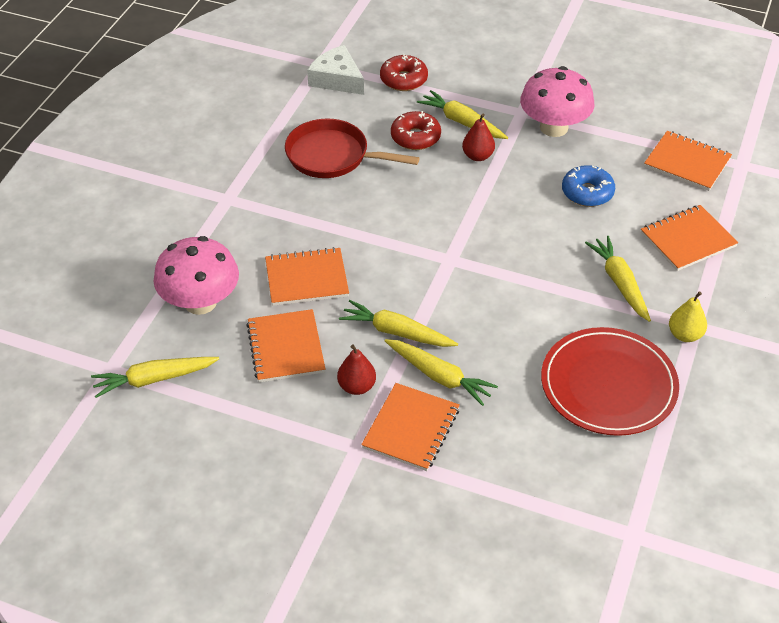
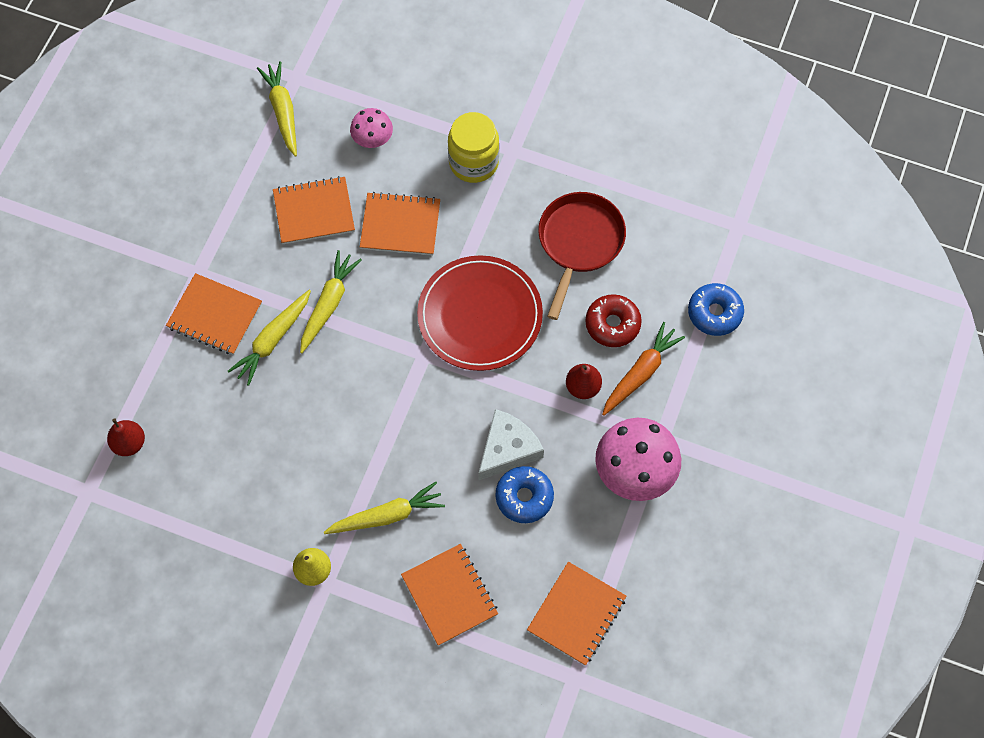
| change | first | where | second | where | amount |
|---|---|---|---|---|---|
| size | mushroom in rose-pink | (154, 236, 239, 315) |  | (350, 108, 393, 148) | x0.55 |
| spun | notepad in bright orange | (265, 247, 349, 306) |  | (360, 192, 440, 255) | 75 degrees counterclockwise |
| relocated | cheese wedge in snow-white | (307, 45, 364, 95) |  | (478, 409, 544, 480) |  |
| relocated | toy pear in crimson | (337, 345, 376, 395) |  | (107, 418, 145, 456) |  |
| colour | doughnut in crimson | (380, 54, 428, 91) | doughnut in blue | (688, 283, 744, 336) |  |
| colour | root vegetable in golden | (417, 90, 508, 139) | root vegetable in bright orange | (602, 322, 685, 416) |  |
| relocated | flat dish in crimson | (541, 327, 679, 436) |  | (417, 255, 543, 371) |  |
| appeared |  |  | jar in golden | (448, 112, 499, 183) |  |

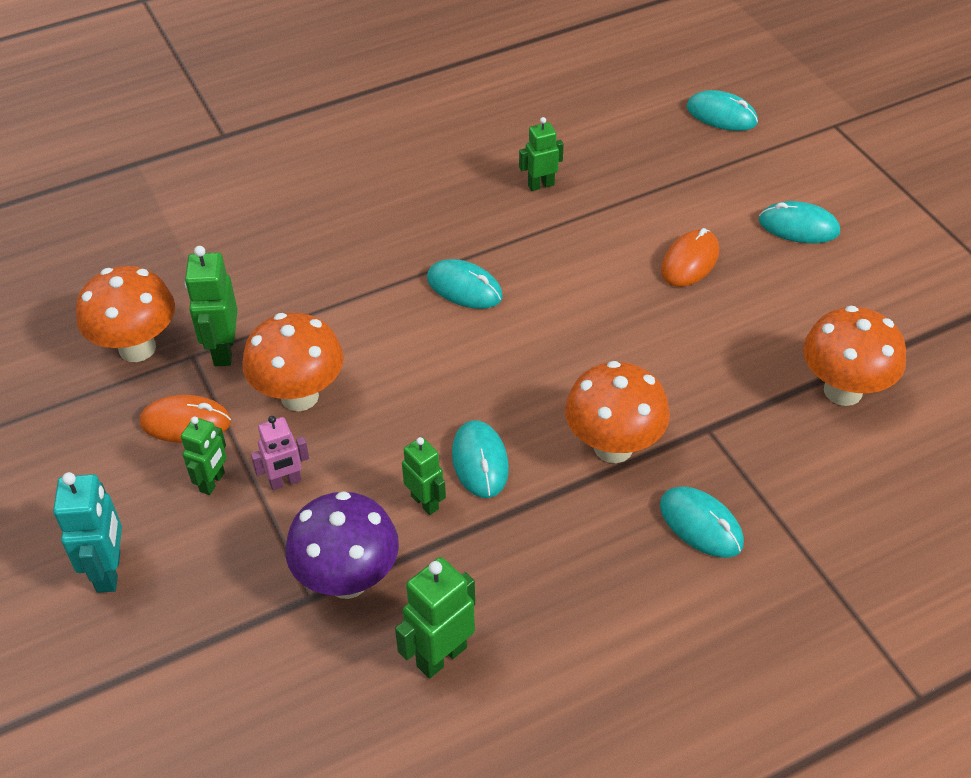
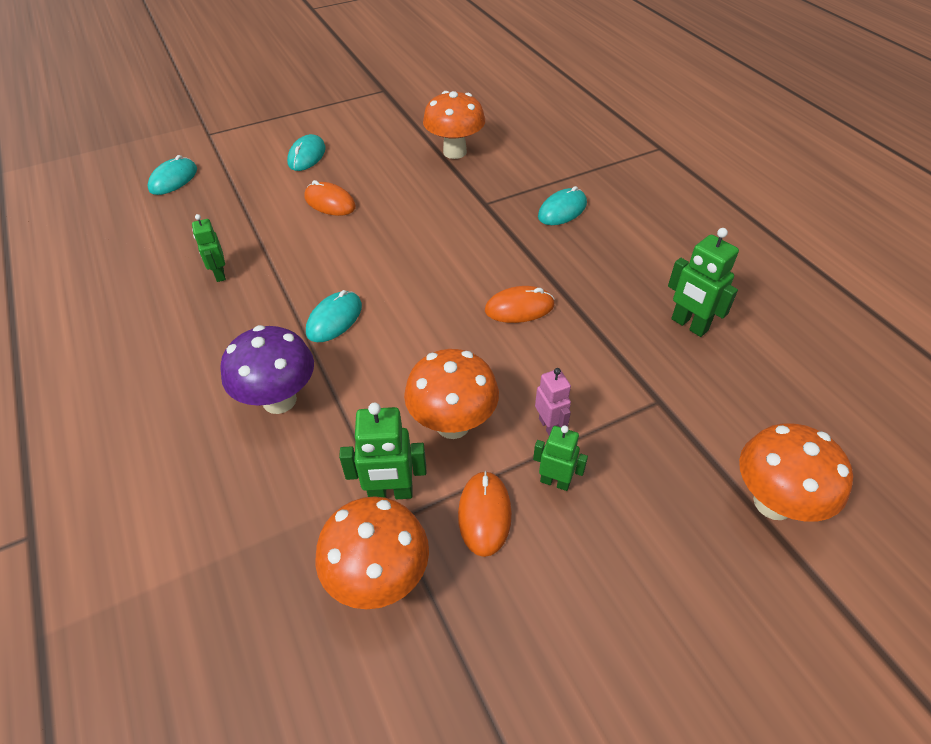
| change | first | where | second | where | amount |
|---|---|---|---|---|---|
| missing | toy robot in teal | (53, 472, 122, 593) |  |  |  |
| relocated | mushroom in purple | (285, 491, 399, 599) |  | (220, 325, 314, 414) |  |
| missing | toy robot in leaf-green | (402, 437, 446, 515) |  |  |  |
| colour | mouse in teal | (452, 420, 509, 498) | mouse in bright orange | (485, 286, 555, 323) |  |
| relocated | mushroom in bright orange | (565, 361, 670, 463) |  | (739, 424, 853, 522) |  |

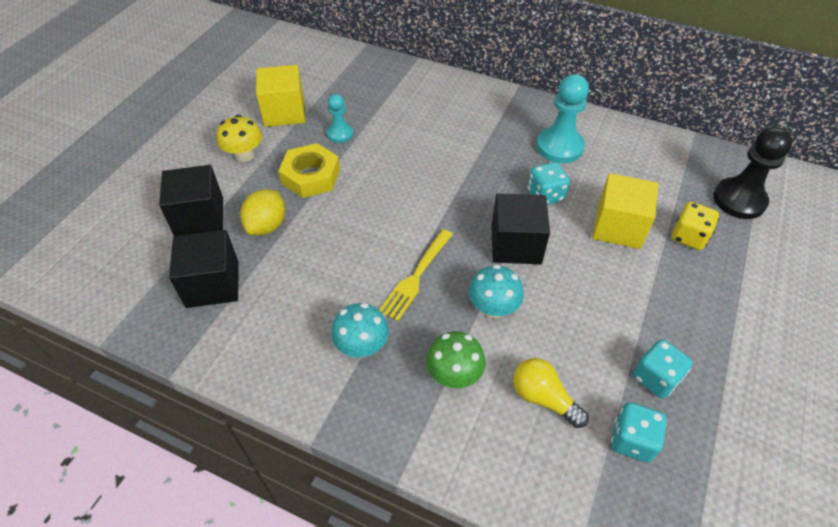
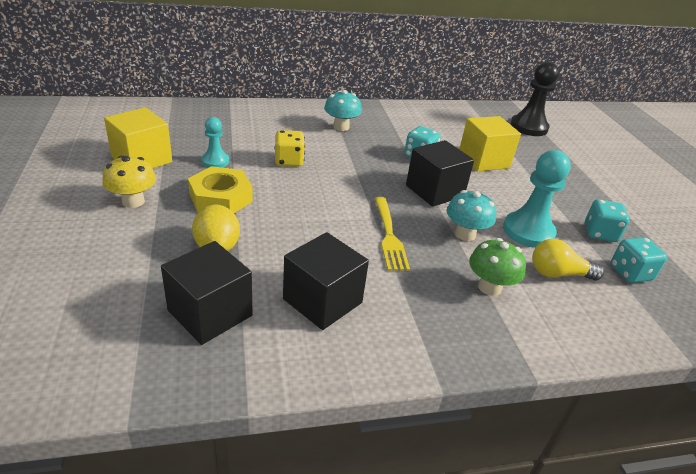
| change | first | where | second | where | amount |
|---|---|---|---|---|---|
| relocated | solid cube in black | (159, 165, 223, 236) |  | (283, 232, 369, 330) |  |
| relocated | mushroom in teal | (331, 303, 389, 357) |  | (324, 90, 362, 131) |  |
| relocated | chess pawn in teal | (536, 74, 589, 163) |  | (503, 150, 571, 248) |  |
| relocated | game die in golden | (672, 202, 719, 250) |  | (274, 130, 305, 167) |  |

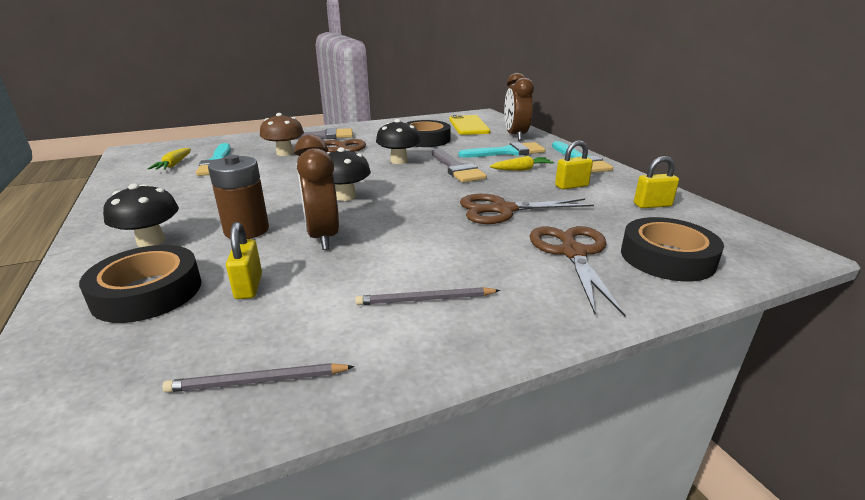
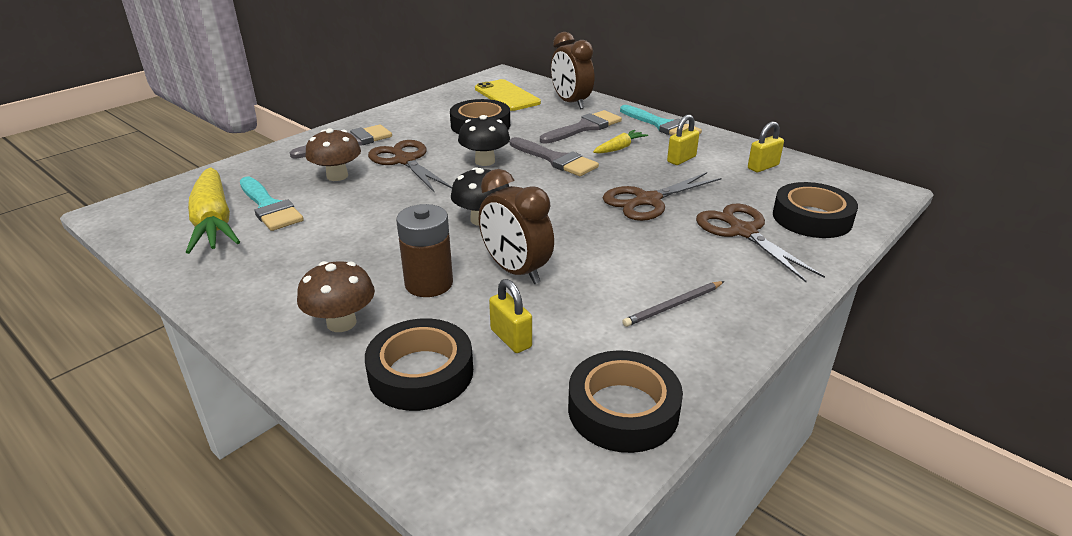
| change | first | where | second | where | amount |
|---|---|---|---|---|---|
| colour | mushroom in black | (103, 183, 179, 247) | mushroom in dark brown | (297, 261, 375, 332) |  |
| size | root vegetable in golden | (148, 148, 191, 170) |  | (186, 167, 240, 254) | x2.03 |
| exchanged | lead pencil in grey | (162, 363, 355, 392) | sticky tape in black | (568, 350, 683, 453) |  |
| colour | brush in teal | (458, 142, 545, 158) | brush in grey | (540, 110, 622, 144) |  |

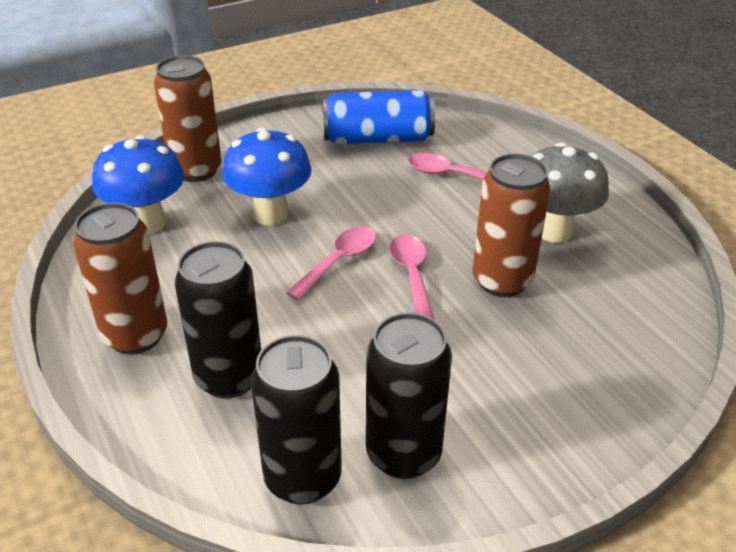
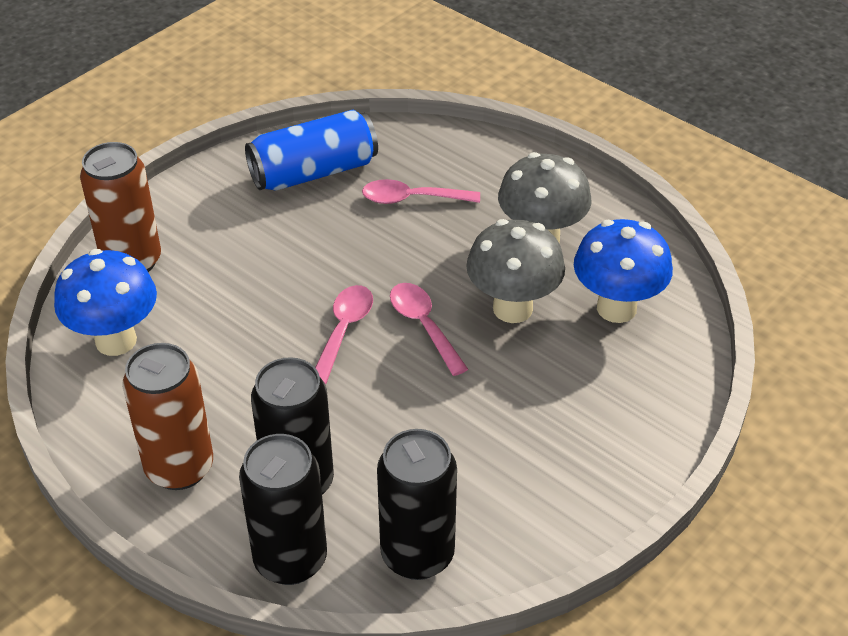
| change | first | where | second | where | amount |
|---|---|---|---|---|---|
| relocated | mushroom in blue | (222, 127, 312, 226) |  | (574, 219, 673, 323) |  |
| relocated | can in black | (366, 312, 452, 479) |  | (239, 434, 327, 585) |  |
| exchanged | can in dark brown | (472, 154, 550, 297) | mushroom in grey | (466, 219, 565, 323) |  |

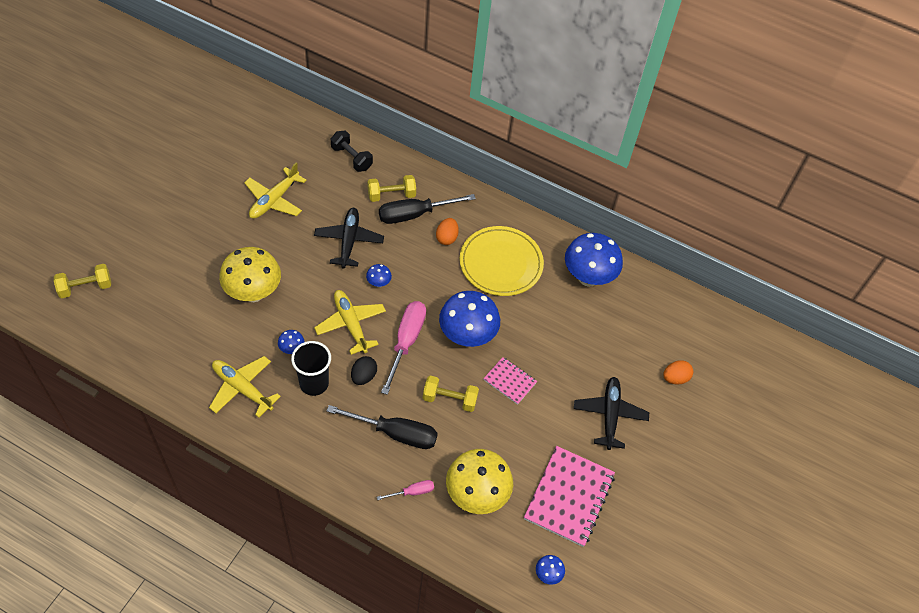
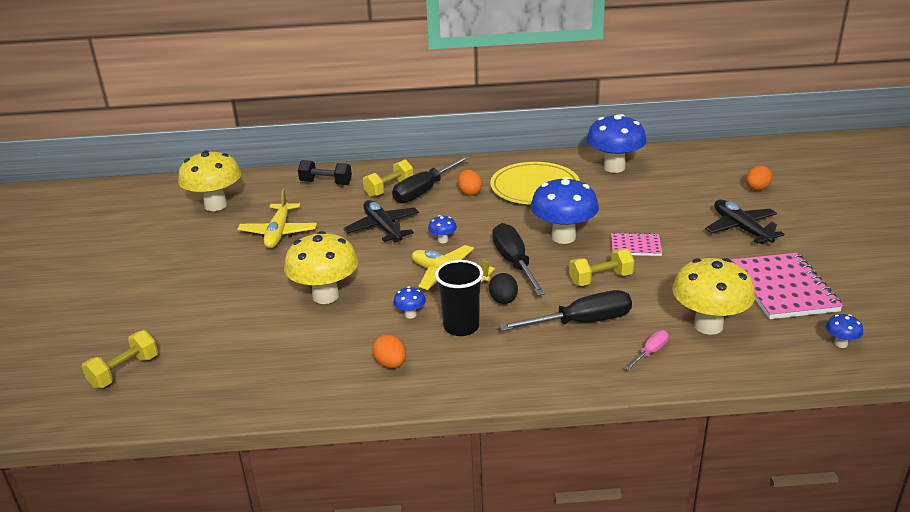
| change | first | where | second | where | amount |
|---|---|---|---|---|---|
| exchanged | aeroplane in golden | (209, 356, 281, 418) | egg shape in bright orange | (372, 334, 406, 368) |  |
| colour | flat screwdriver in rose-pink | (381, 301, 426, 395) | flat screwdriver in black | (492, 223, 546, 296) |  |
| appeared |  |  | mushroom in golden | (178, 150, 241, 211) |  |

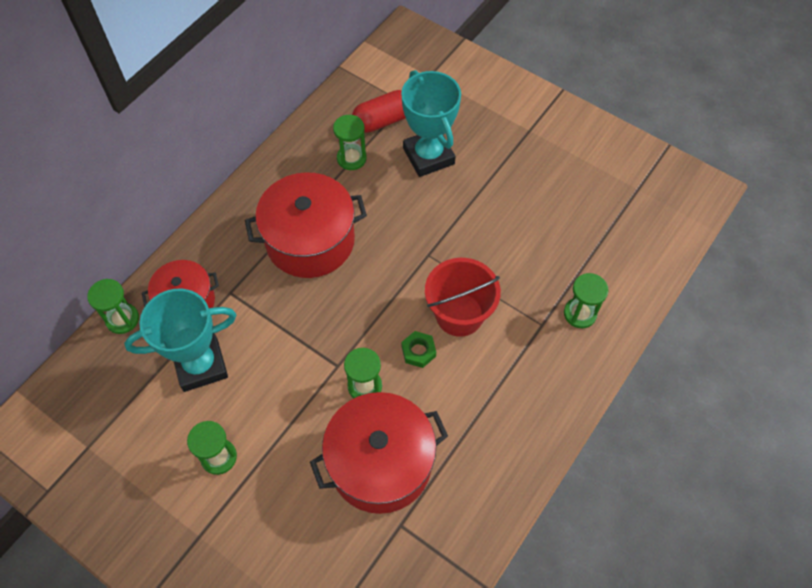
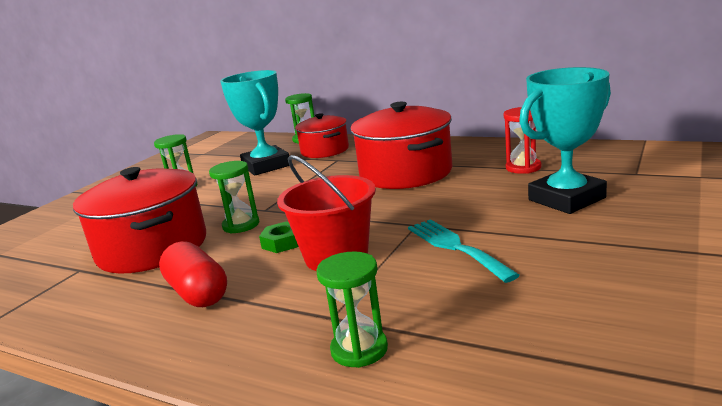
| change | first | where | second | where | amount |
|---|---|---|---|---|---|
| colour | sandglass in leaf-green | (333, 115, 367, 170) | sandglass in crimson | (504, 107, 541, 174) |  |
| relocated | capsule in crimson | (352, 90, 406, 133) |  | (159, 241, 227, 307) |  |
| appeared |  |  | fork in teal | (408, 219, 520, 283) |  |

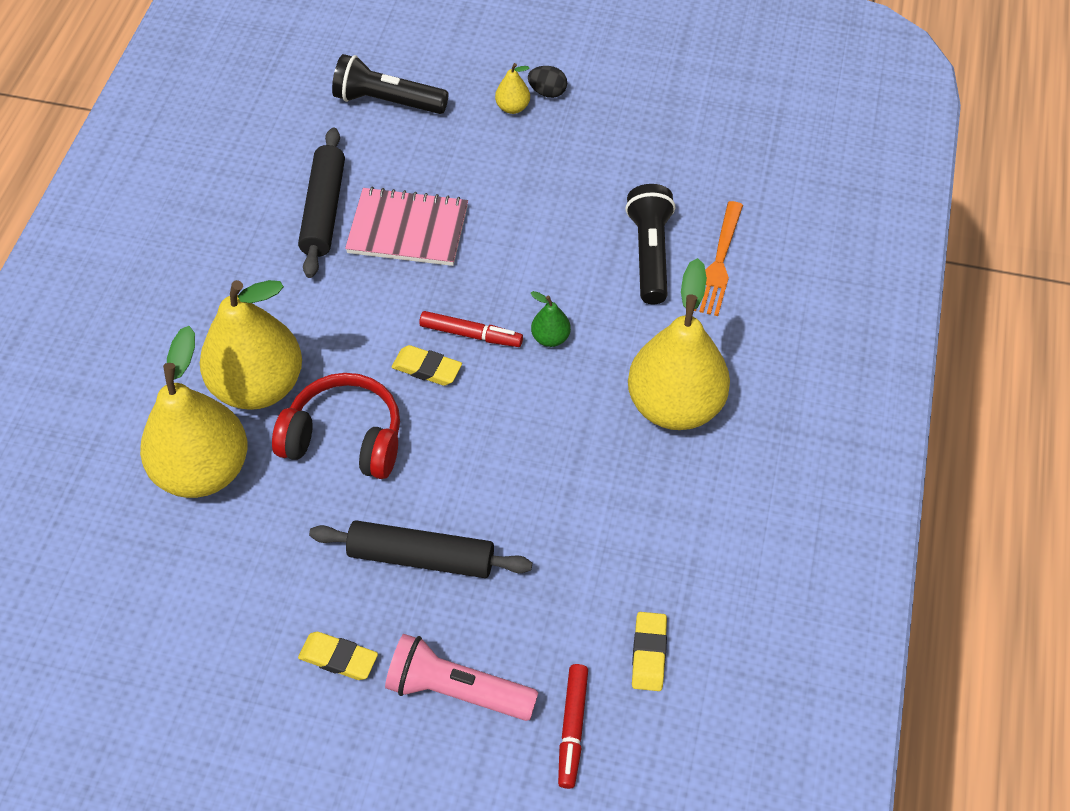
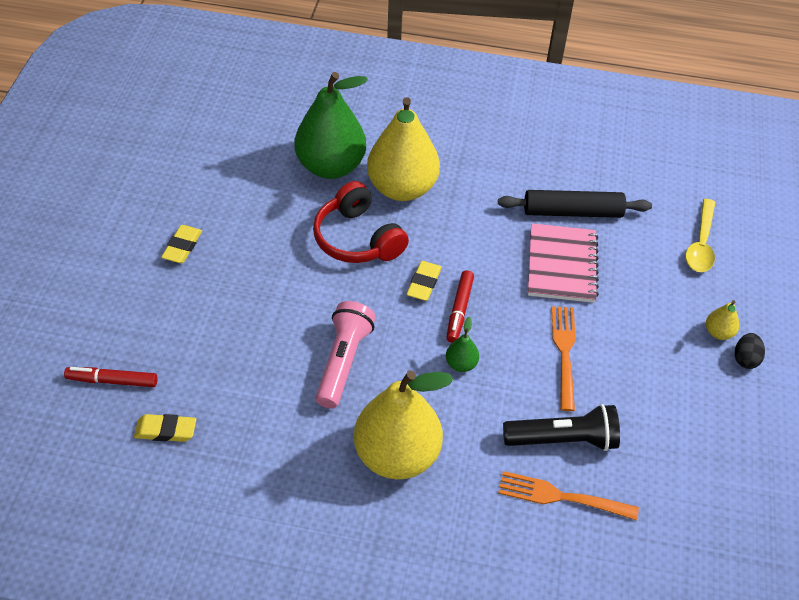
| change | first | where | second | where | amount |
|---|---|---|---|---|---|
| colour | toy pear in golden | (140, 326, 247, 498) | toy pear in leaf-green | (295, 72, 368, 179) |  |
| spun | over-ear headphones in crimson | (272, 373, 400, 479) |  | (313, 181, 409, 263) | 135 degrees clockwise |
| missing | dough roller in black | (309, 520, 532, 578) |  |  |  |
| exchanged | flashlight in black | (332, 54, 449, 114) | teaspoon in golden | (685, 199, 715, 272) |  |
| relocated | flashlight in rose-pink | (385, 634, 539, 721) |  | (316, 301, 376, 408) |  |
| appeared |  |  | fork in bright orange | (552, 306, 576, 411) |  |

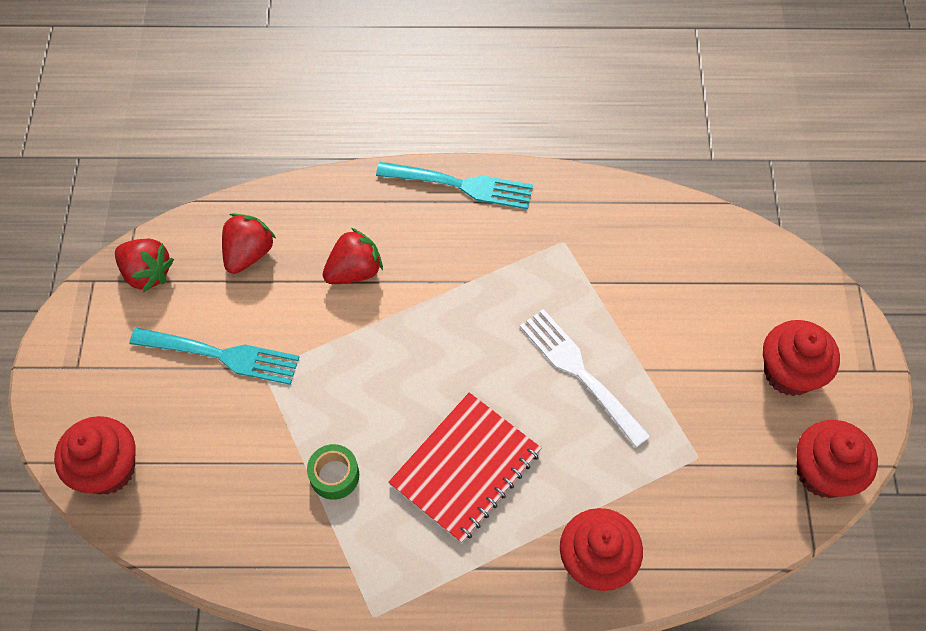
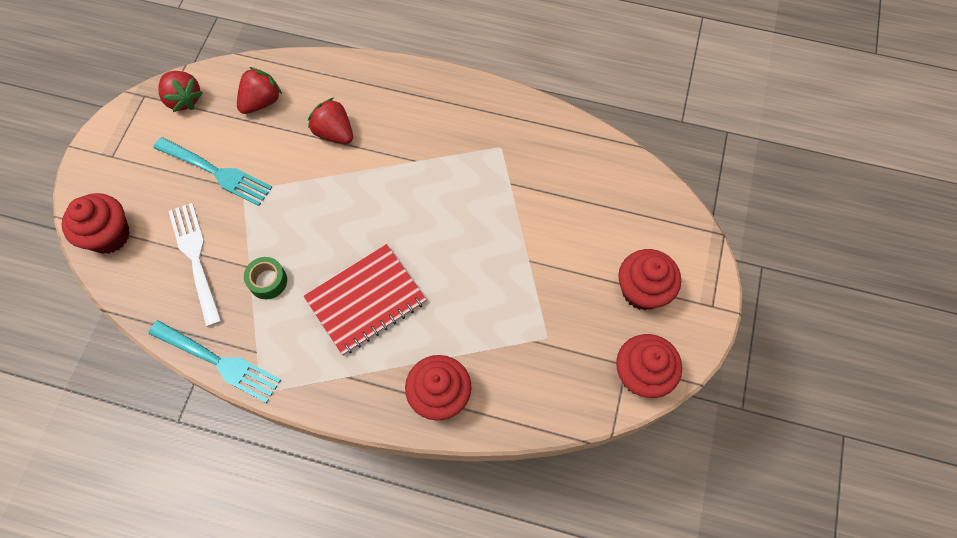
| change | first | where | second | where | amount |
|---|---|---|---|---|---|
| spun | berry in crimson | (323, 228, 383, 284) |  | (308, 98, 353, 144) | 120 degrees counterclockwise |
| relocated | fork in teal | (376, 162, 533, 209) |  | (148, 320, 281, 403) |  |
| relocated | fork in snow-white | (520, 309, 650, 447) |  | (169, 203, 222, 327) |  |

